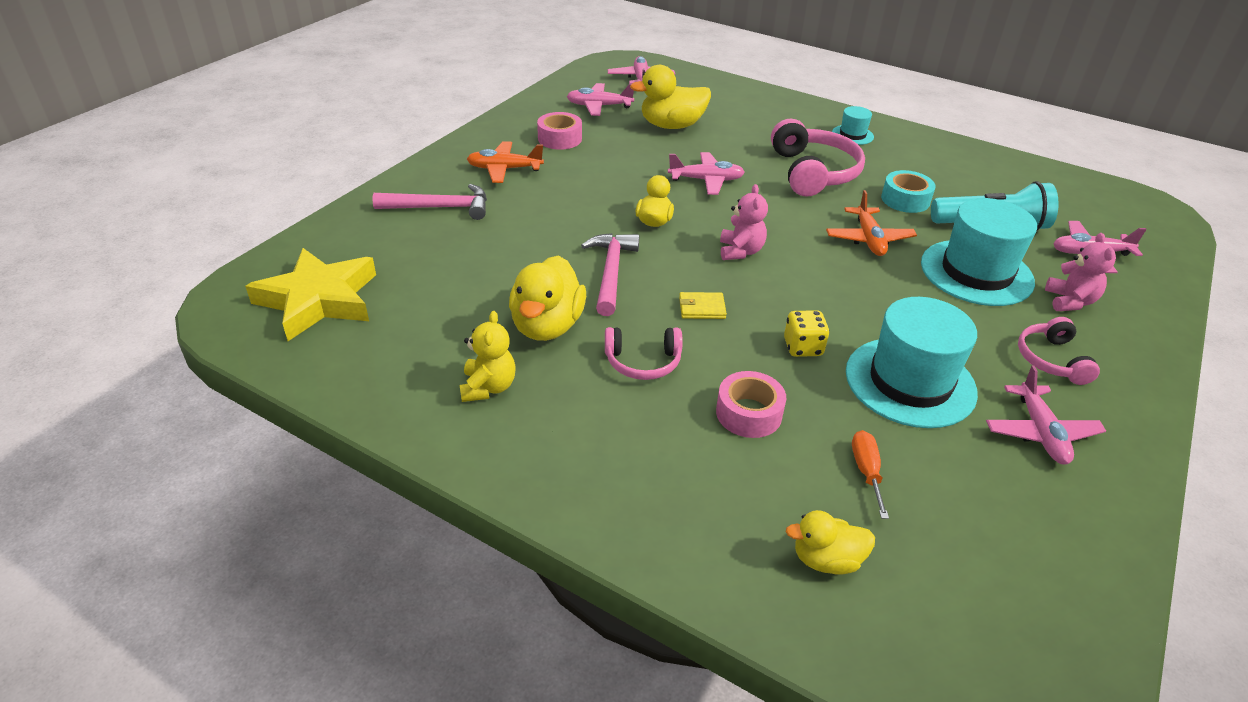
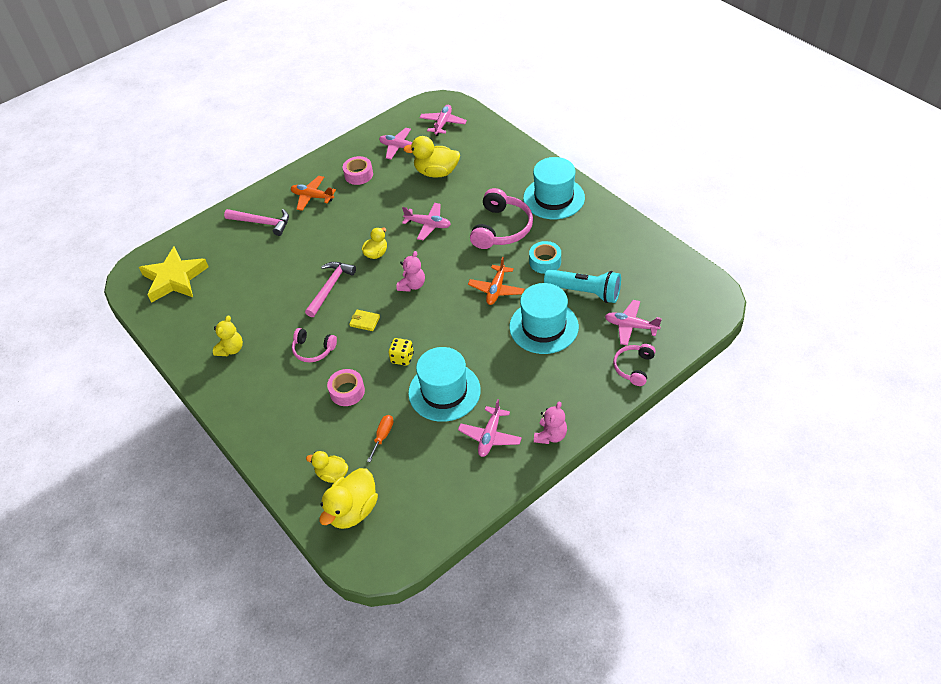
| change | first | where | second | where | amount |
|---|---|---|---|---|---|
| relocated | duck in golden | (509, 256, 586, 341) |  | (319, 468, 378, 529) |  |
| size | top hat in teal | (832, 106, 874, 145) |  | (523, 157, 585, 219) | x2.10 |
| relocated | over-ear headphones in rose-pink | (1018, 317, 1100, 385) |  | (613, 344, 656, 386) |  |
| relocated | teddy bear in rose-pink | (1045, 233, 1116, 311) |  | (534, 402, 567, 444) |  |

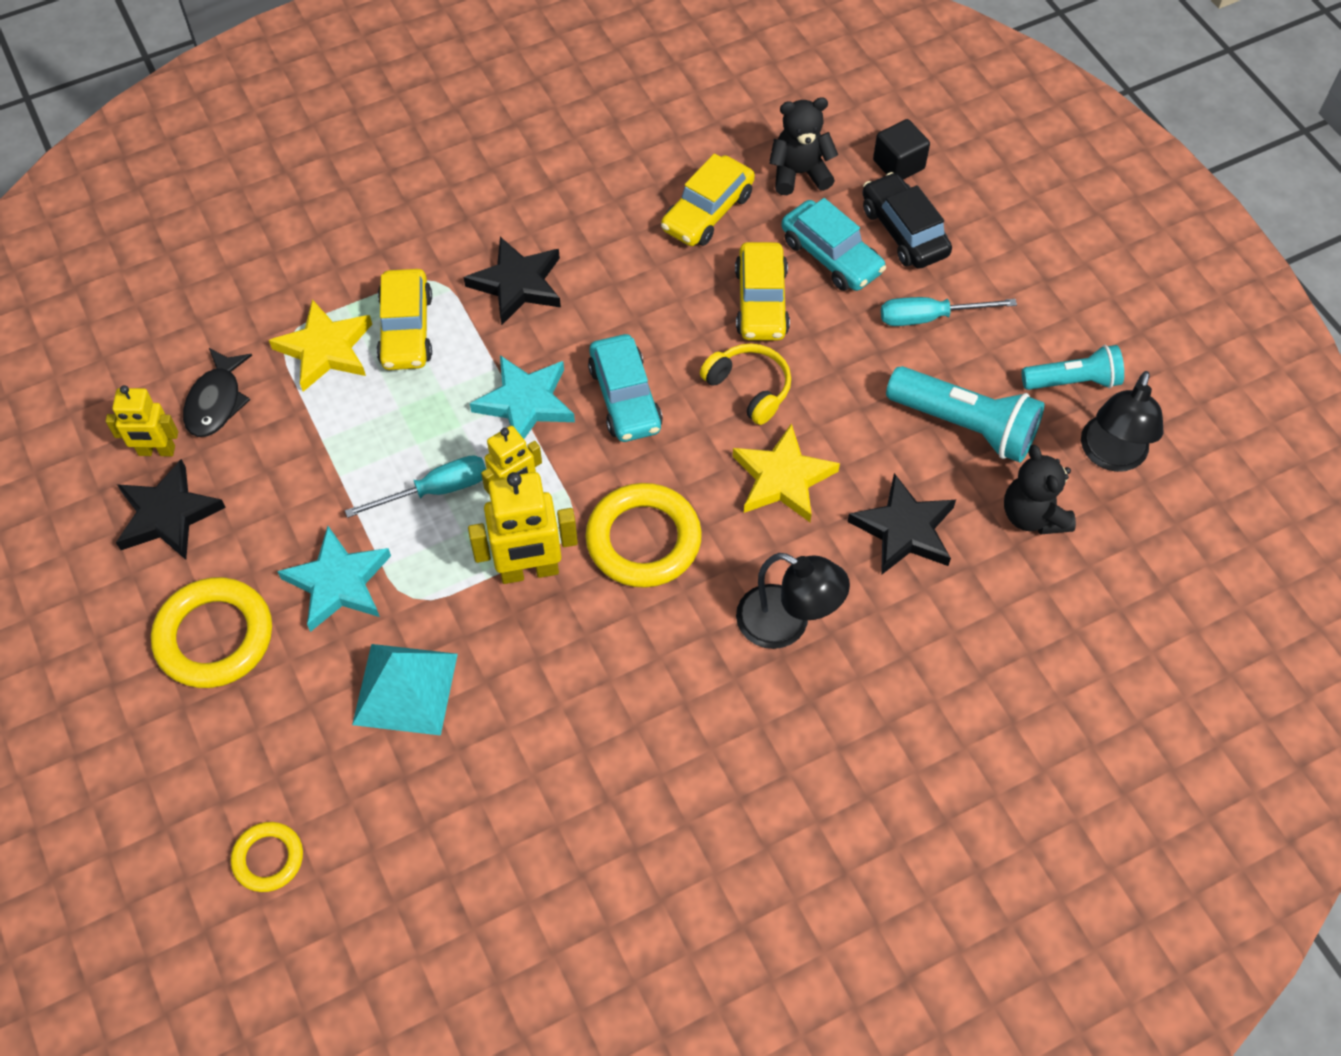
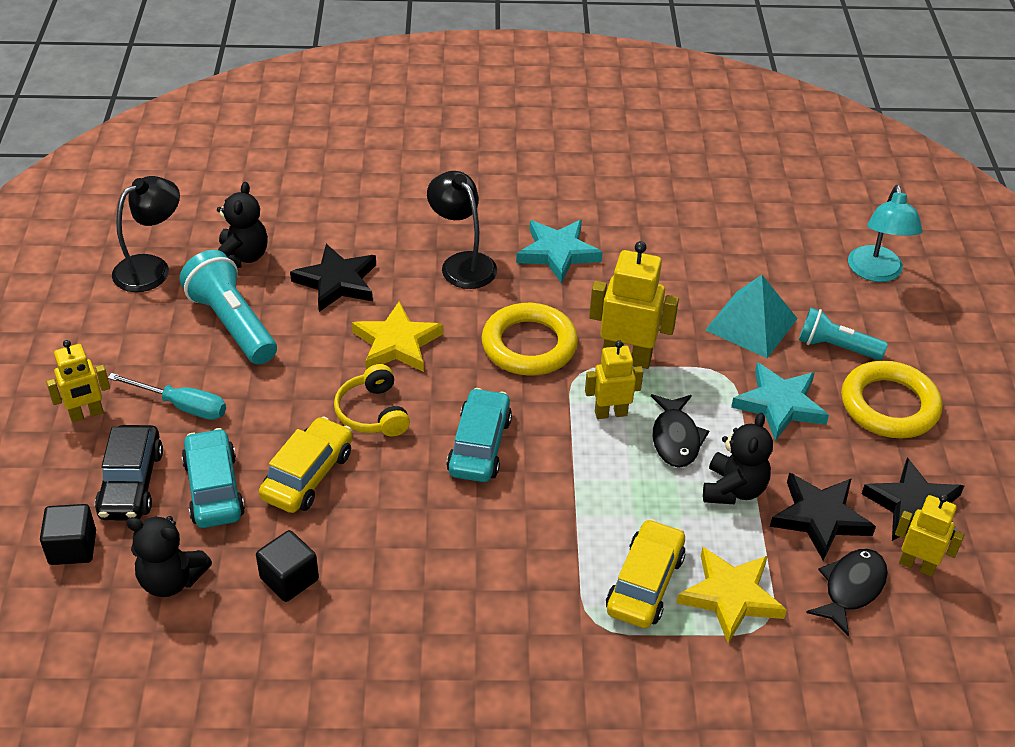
| change | first | where | second | where | amount |
|---|---|---|---|---|---|
| exchanged | hoop in golden | (231, 822, 303, 892) | reading lamp in teal | (848, 185, 922, 282) |  |
| exchanged | flat screwdriver in teal | (345, 456, 486, 518) | toy fish in black | (651, 394, 709, 468) |  |
| relocated | star in black | (464, 237, 561, 325) |  | (770, 473, 876, 561) |  |
| relocated | star in teal | (470, 355, 575, 439) |  | (516, 220, 603, 283) |  |
| exchanged | toy car in golden | (661, 154, 755, 246) | solid cube in black | (256, 530, 319, 602) |  |
| relocated | flashlight in teal | (1022, 345, 1124, 390) |  | (799, 308, 888, 360) |  |
| appeared |  |  | toy robot in golden | (46, 340, 110, 422) |  |
| appeared |  |  | teddy bear in black | (703, 413, 773, 504) |  |

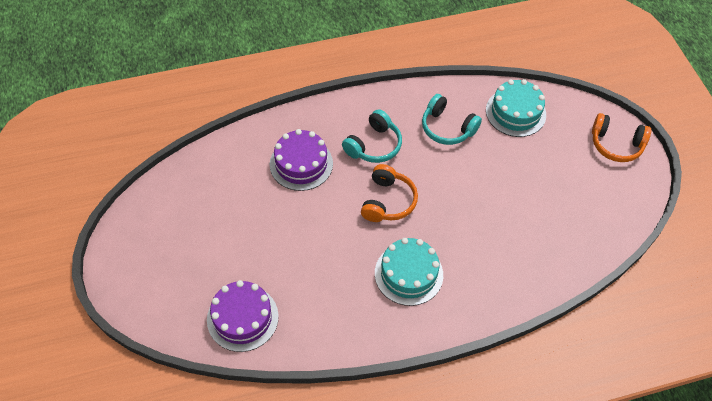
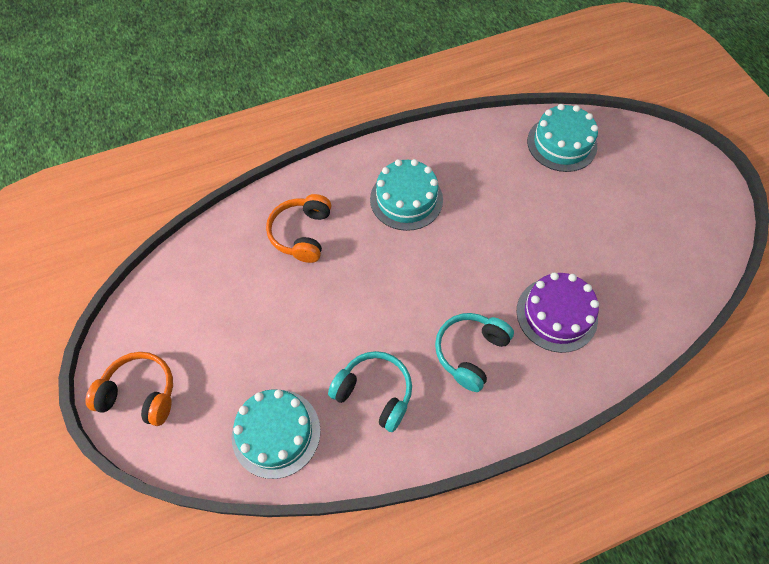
| change | first | where | second | where | amount |
|---|---|---|---|---|---|
| colour | layer cake in purple | (207, 280, 279, 352) | layer cake in teal | (527, 104, 598, 172) |  |
| relocated | over-ear headphones in bright orange | (361, 164, 418, 222) |  | (266, 194, 331, 263) |  |

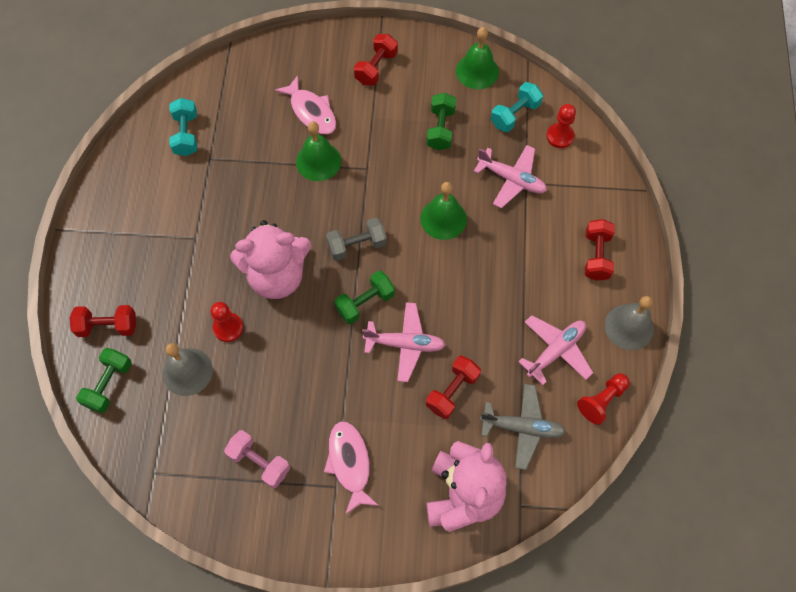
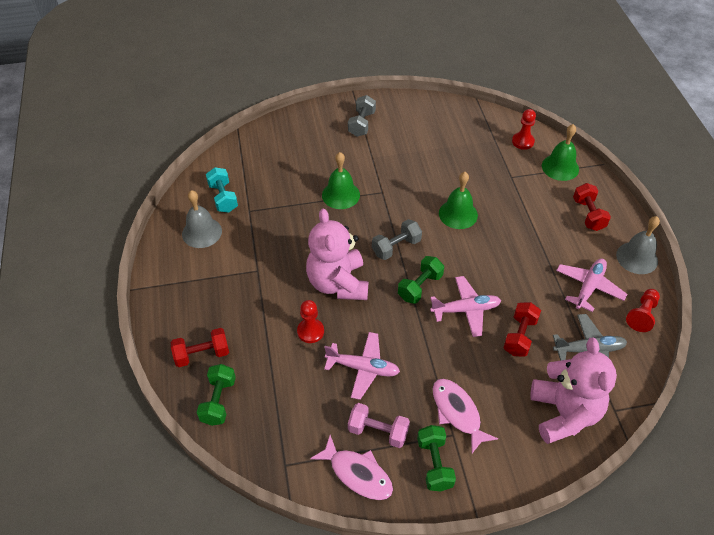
| change | first | where | second | where | amount |
|---|---|---|---|---|---|
| relocated | bell in grey | (163, 343, 213, 396) |  | (182, 190, 222, 248) |  |
| spun | teddy bear in rose-pink | (230, 220, 311, 299) |  | (306, 208, 368, 300) | 105 degrees clockwise |
| relocated | toy fish in rose-pink | (275, 75, 337, 135) |  | (310, 435, 393, 500) |  |
| colour | dumbbell in crimson | (354, 34, 398, 86) | dumbbell in grey | (348, 95, 376, 137) |  |
| relocated | dumbbell in leaf-green | (427, 93, 456, 150) |  | (417, 425, 456, 491) |  |
| relocated | bell in leaf-green | (456, 27, 499, 89) |  | (542, 124, 579, 181) |  |
| relocated | aeroplane in rose-pink | (474, 145, 547, 208) |  | (324, 332, 400, 400) |  |
| missing | dumbbell in teal | (491, 82, 543, 132) |  |  |  |

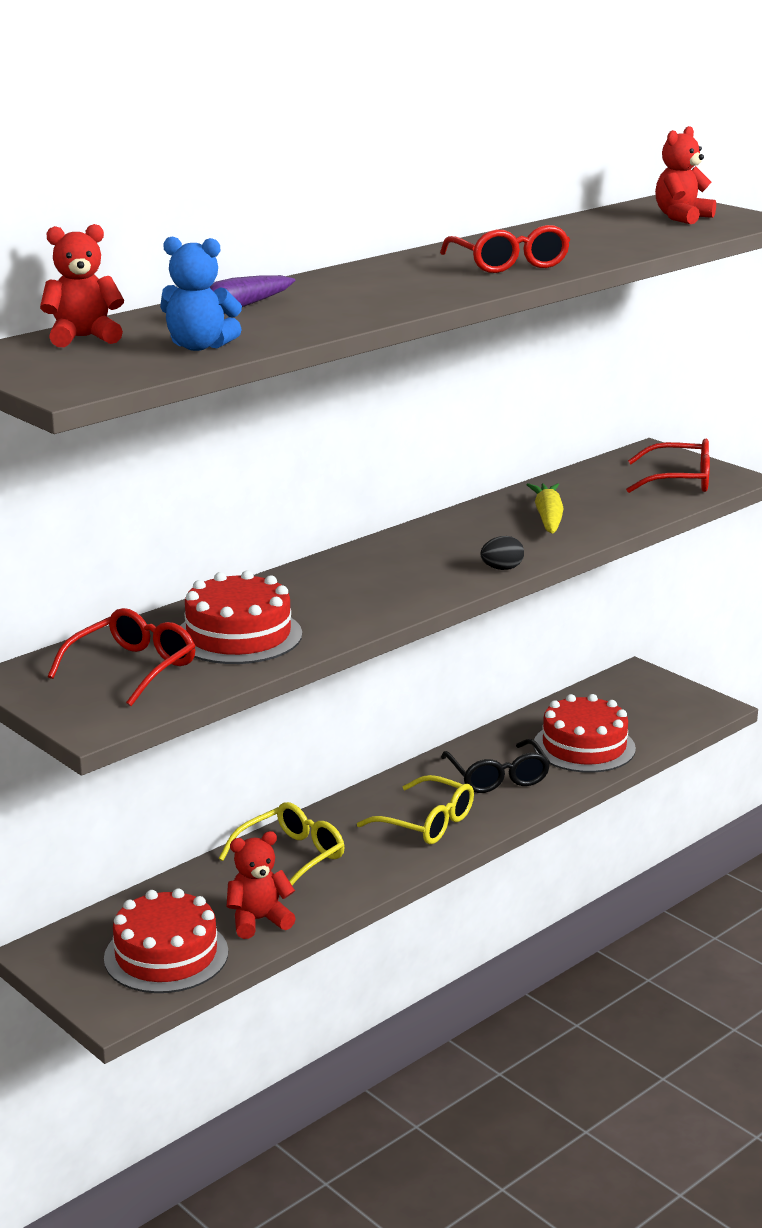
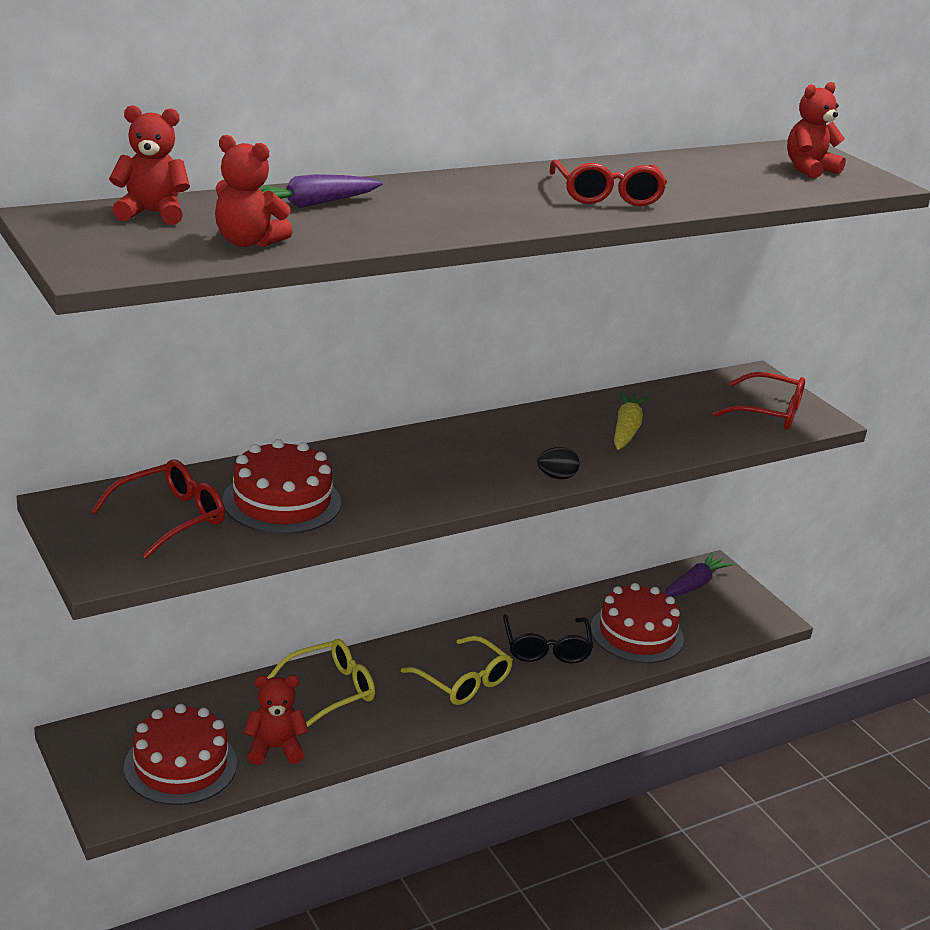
| change | first | where | second | where | amount |
|---|---|---|---|---|---|
| colour | teddy bear in blue | (160, 236, 242, 351) | teddy bear in crimson | (215, 135, 293, 247) |  |
| appeared |  |  | root vegetable in purple | (664, 553, 734, 597) |  |

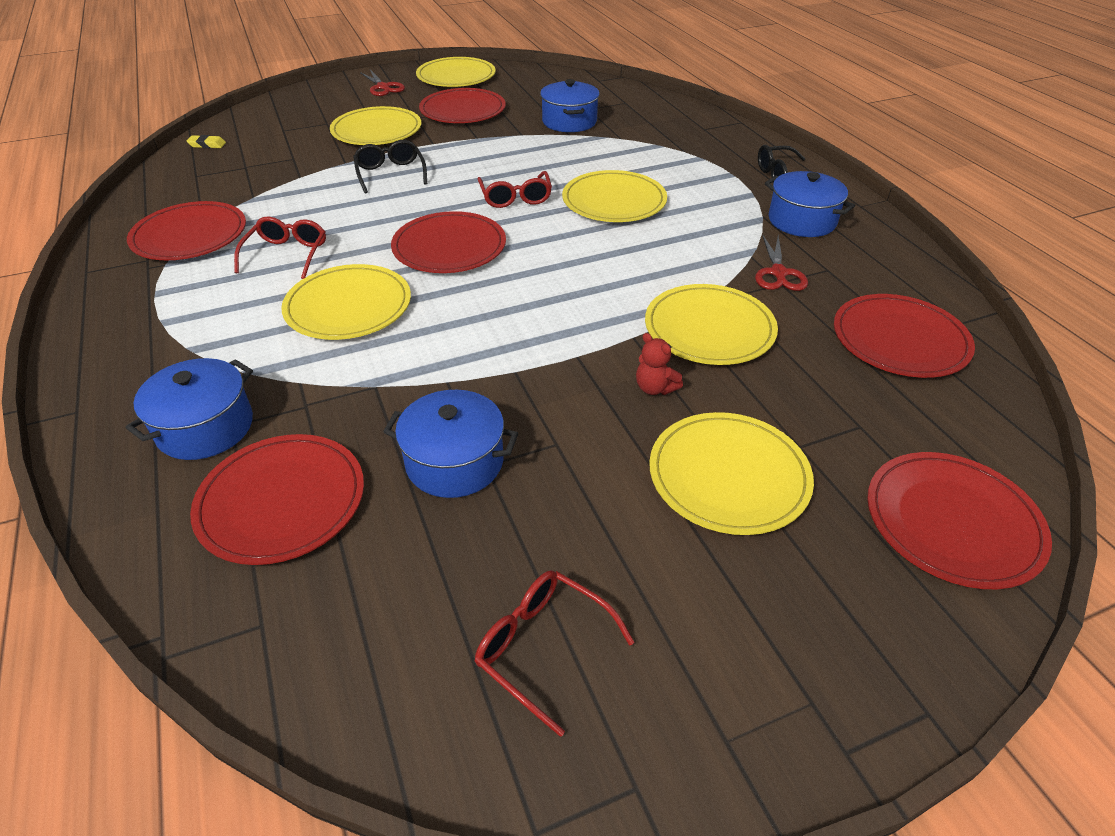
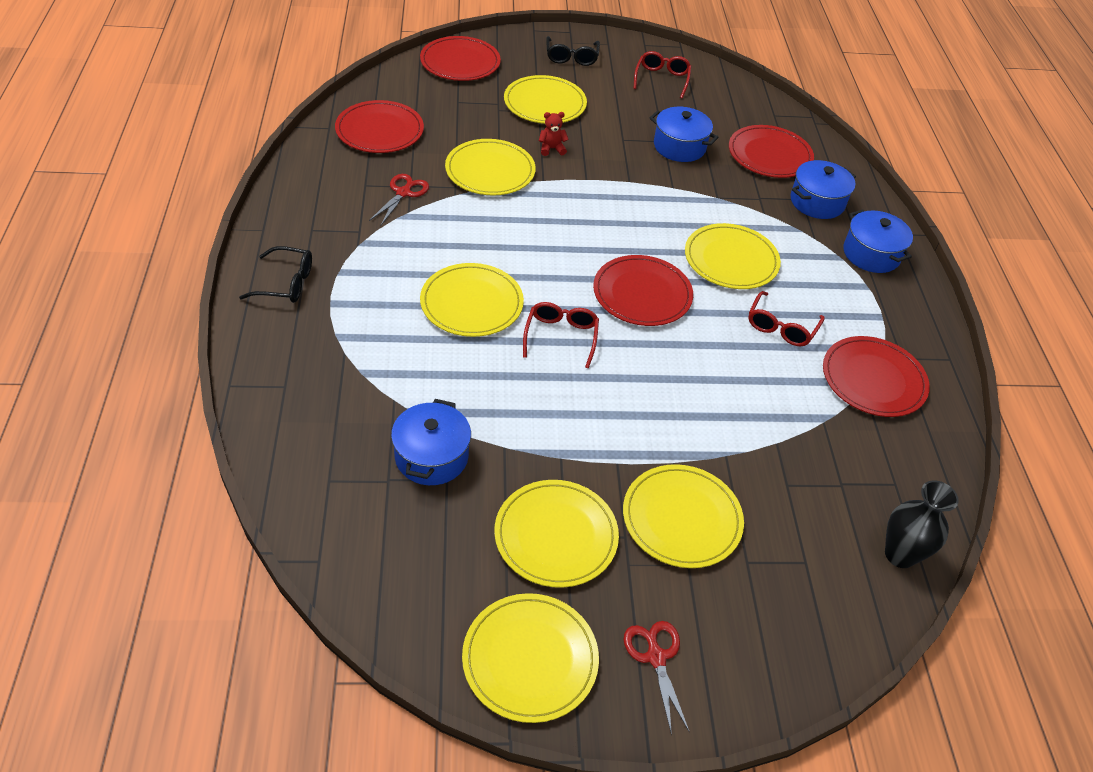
| change | first | where | second | where | amount |
|---|---|---|---|---|---|
| exchanged | eraser in golden | (187, 135, 226, 148) | flower vase in black | (885, 480, 959, 568) |  |
| relocated | eyeglasses in black | (353, 140, 427, 194) |  | (546, 36, 600, 66) |  |
| colour | flat dish in crimson | (419, 88, 506, 123) | flat dish in golden | (494, 480, 619, 588) |  |
| spun | eyeglasses in crimson | (475, 570, 635, 737) |  | (634, 51, 692, 98) | 135 degrees counterclockwise |
| spun | teddy bear in crimson | (636, 333, 683, 395) |  | (539, 112, 569, 156) | 75 degrees counterclockwise |
| relocated | stockpot in blue | (765, 171, 855, 237) |  | (844, 209, 913, 273) |  |

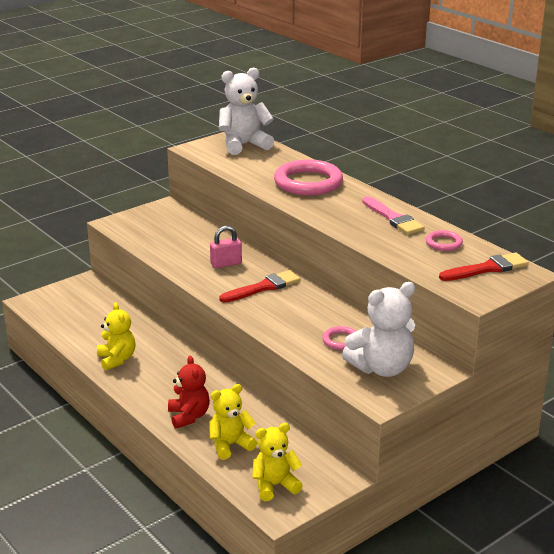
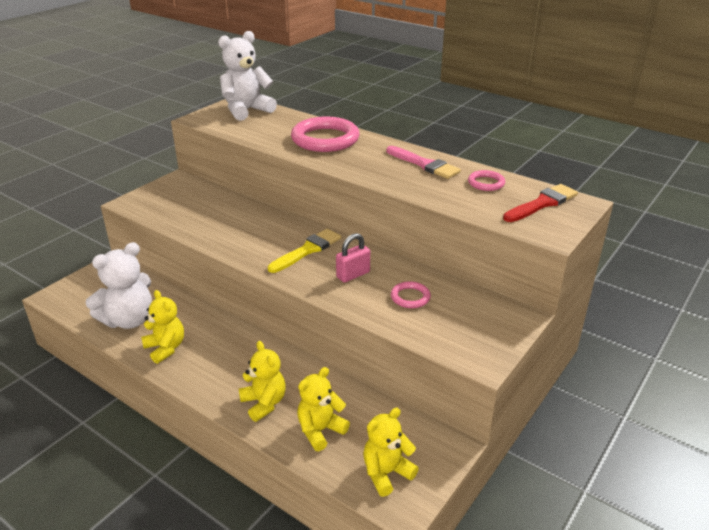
| change | first | where | second | where | amount |
|---|---|---|---|---|---|
| colour | teddy bear in crimson | (168, 356, 210, 429) | teddy bear in golden | (239, 341, 286, 422) |  |
| relocated | lock in rose-pink | (210, 226, 242, 268) |  | (336, 233, 370, 283) |  |
| colour | brush in crimson | (219, 270, 301, 303) | brush in golden | (268, 229, 341, 273) |  |
| relocated | teddy bear in snow-white | (342, 282, 415, 377) |  | (86, 242, 152, 329) |  |

